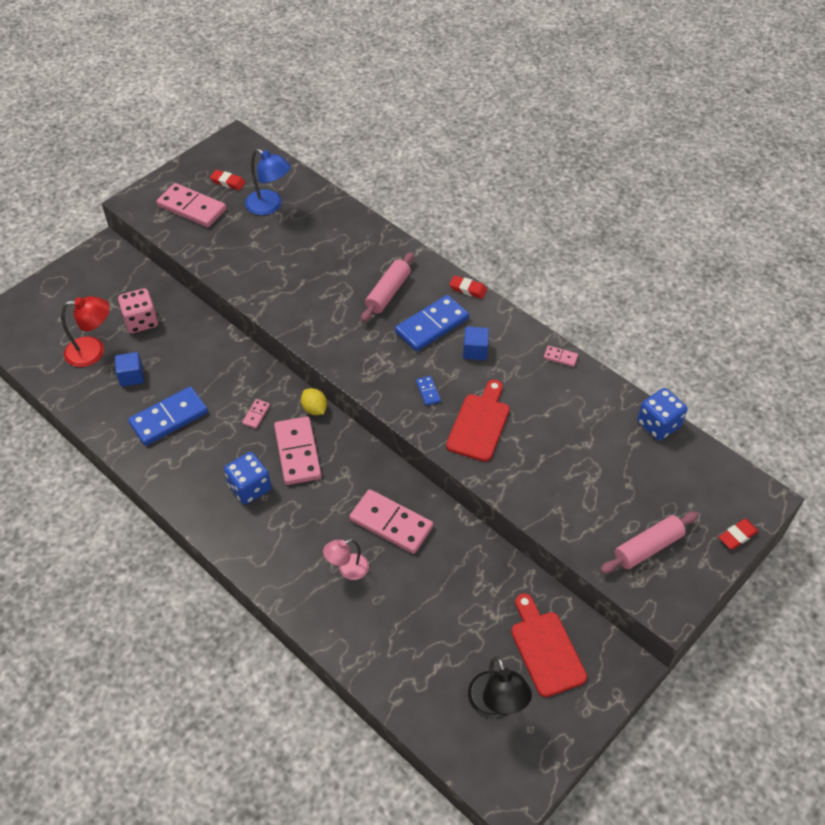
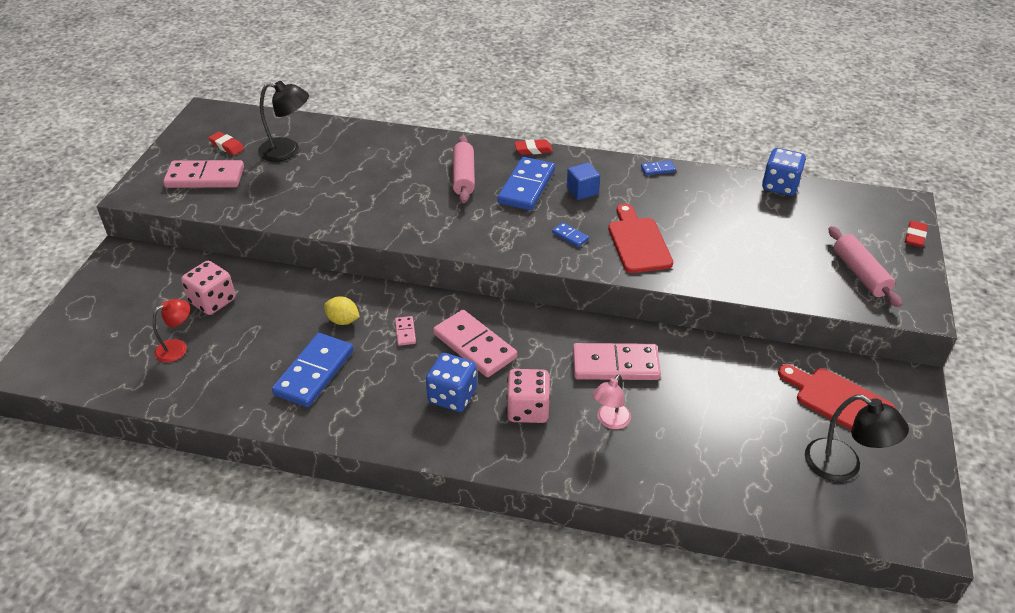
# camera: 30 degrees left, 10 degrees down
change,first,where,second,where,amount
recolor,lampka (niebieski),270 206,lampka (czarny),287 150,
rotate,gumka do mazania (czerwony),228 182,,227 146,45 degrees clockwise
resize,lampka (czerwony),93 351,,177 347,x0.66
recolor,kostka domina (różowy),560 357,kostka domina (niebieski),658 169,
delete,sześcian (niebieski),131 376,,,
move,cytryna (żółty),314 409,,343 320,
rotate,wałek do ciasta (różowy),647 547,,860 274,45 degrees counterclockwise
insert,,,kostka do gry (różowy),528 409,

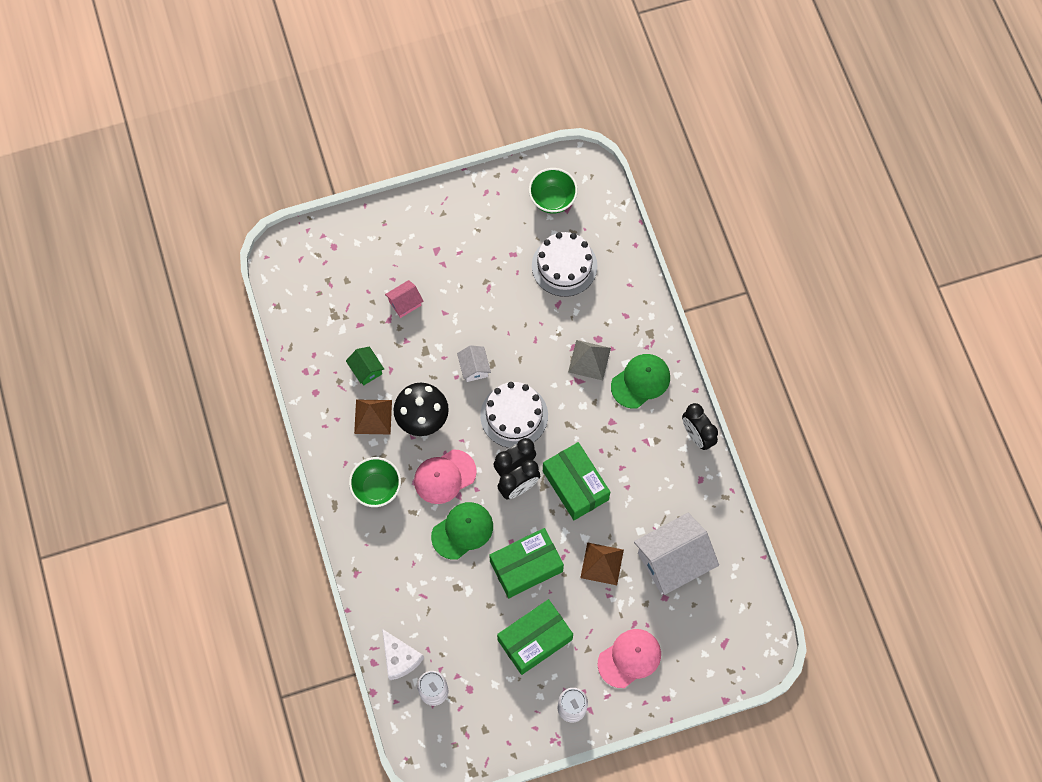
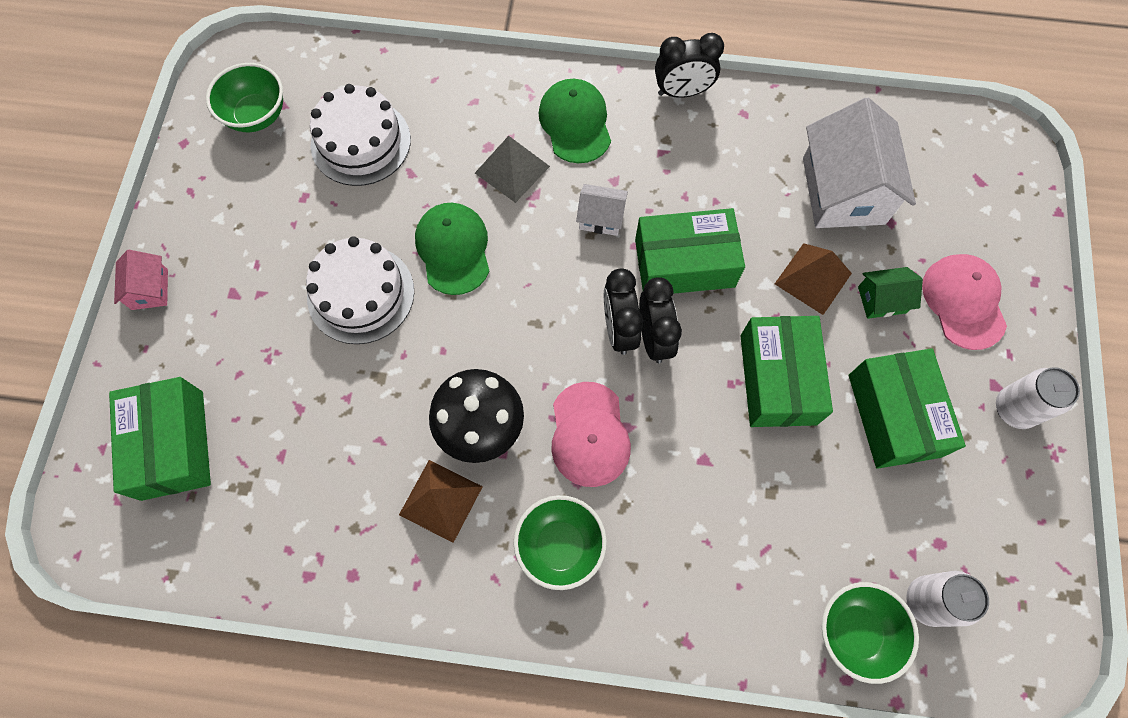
# camera: 65 degrees left, 0 degrees up
change,first,where,second,where,amount
move,domek (różowy),405 303,,150 289,
move,domek (biały),474 368,,601 217,
move,domek (zielony),366 370,,881 300,
move,tort (biały),514 415,,361 294,
move,czapka (zielony),462 531,,453 249,
replace,ser (biały),400 658,miska (zielony),855 632,
insert,,,pudełko (zielony),172 445,

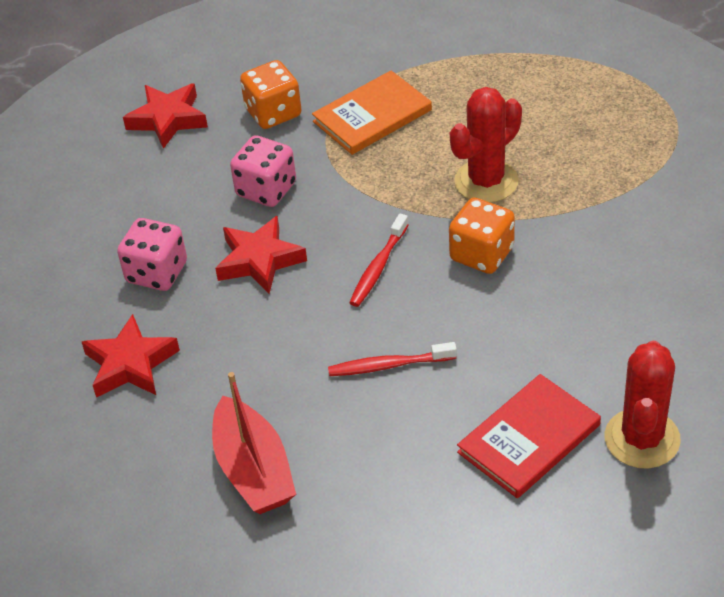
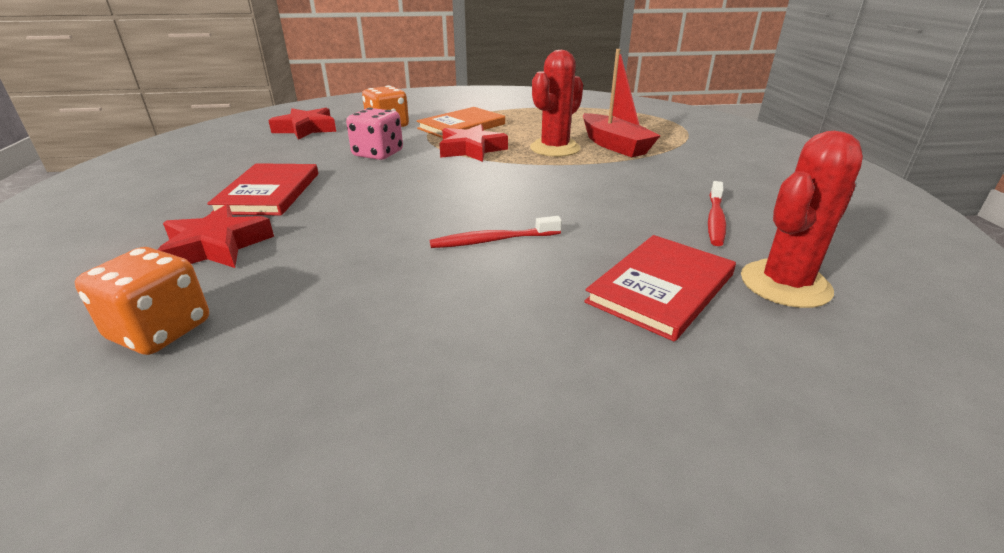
# camera: 10 degrees left, 15 degrees down
change,first,where,second,where,amount
move,kostka do gry (pomarańczowy),481 254,,160 330,
move,szczoteczka do zębów (czerwony),378 267,,715 220,
move,gwiazda (czerwony),259 260,,471 149,
replace,kostka do gry (różowy),157 272,książka (czerwony),269 193,
rotate,kaktus (czerwony),642 439,,785 284,45 degrees clockwise
move,łódka (czerwony),253 470,,614 145,

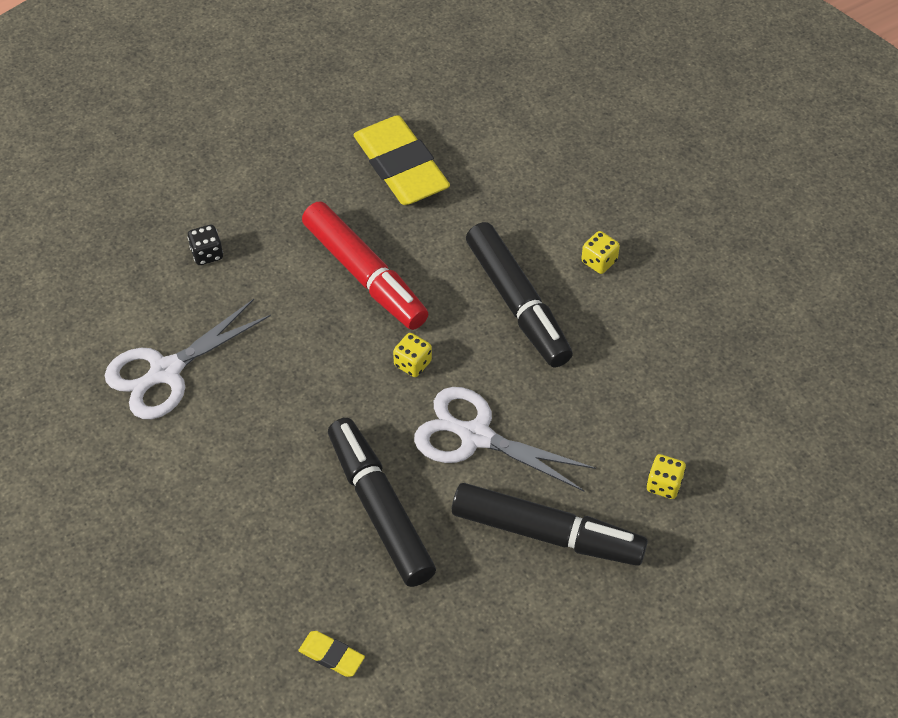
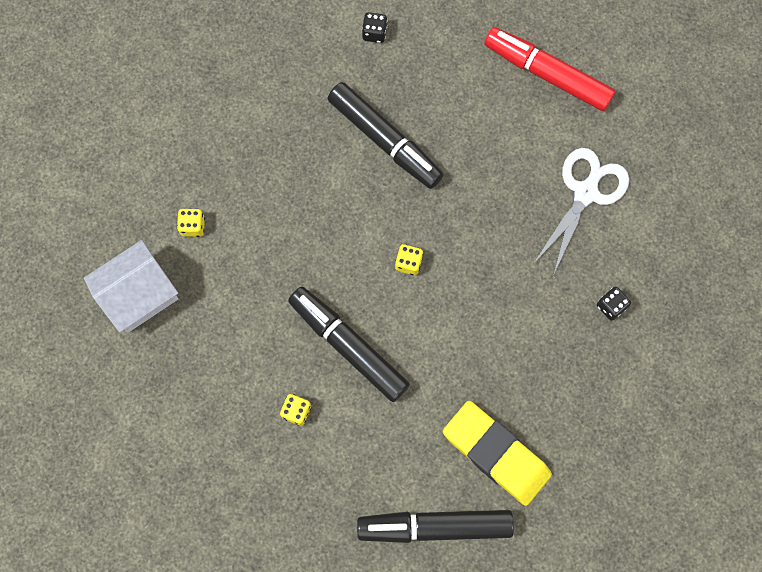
# camera: 160 degrees right, 20 degrees up
change,first,where,second,where,amount
move,flamaster (czerwony),365 275,,547 74,
delete,nożyczki (biały),474 436,,,
move,flamaster (czarny),547 533,,434 526,
replace,gumka do mazania (żółty),331 656,kostka do gry (czarny),374 33,
insert,,,domek (biały),139 294,

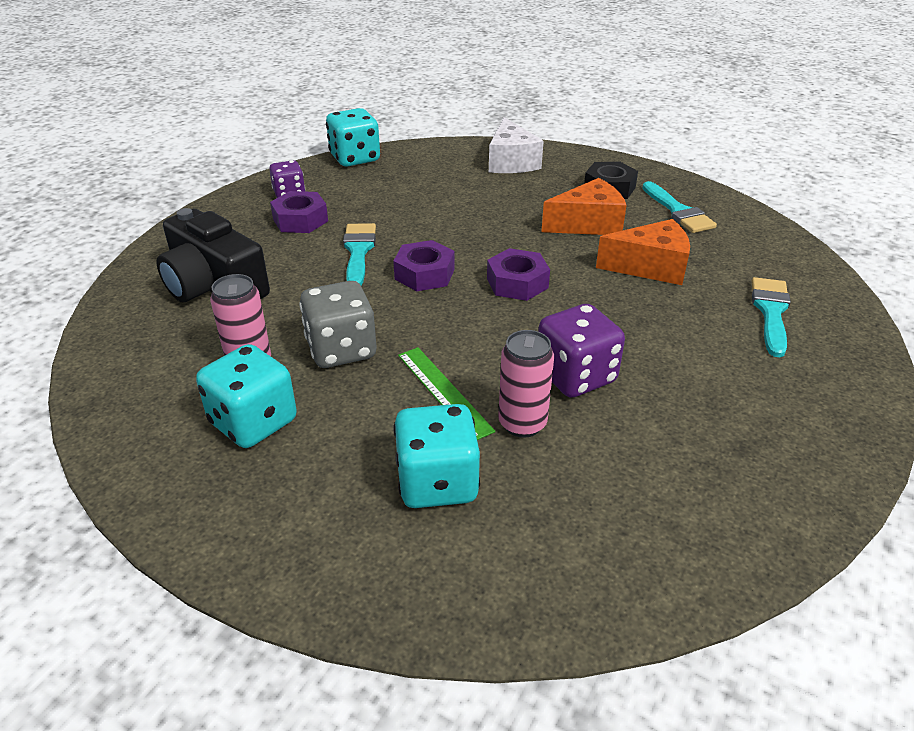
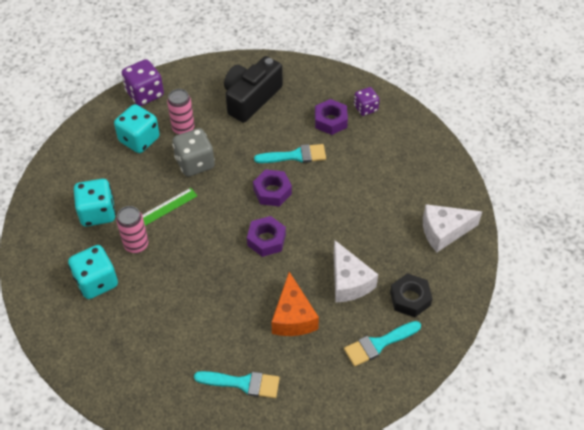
# camera: 85 degrees right, 15 degrees up
change,first,where,second,where,amount
move,kostka do gry (turkusowy),355 158,,96 282,
recolor,ser (pomarańczowy),588 224,ser (biały),349 282,
move,kostka do gry (fioletowy),575 376,,145 94,

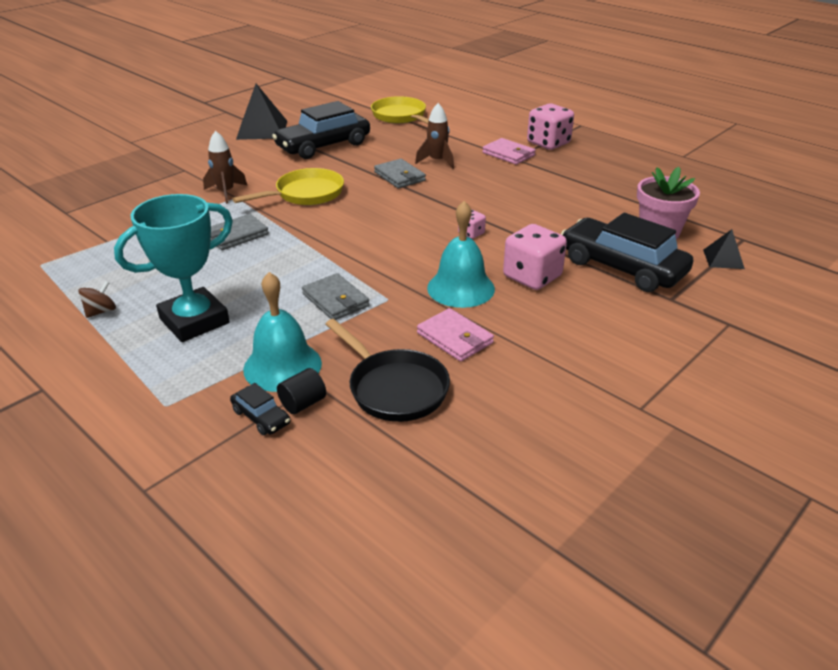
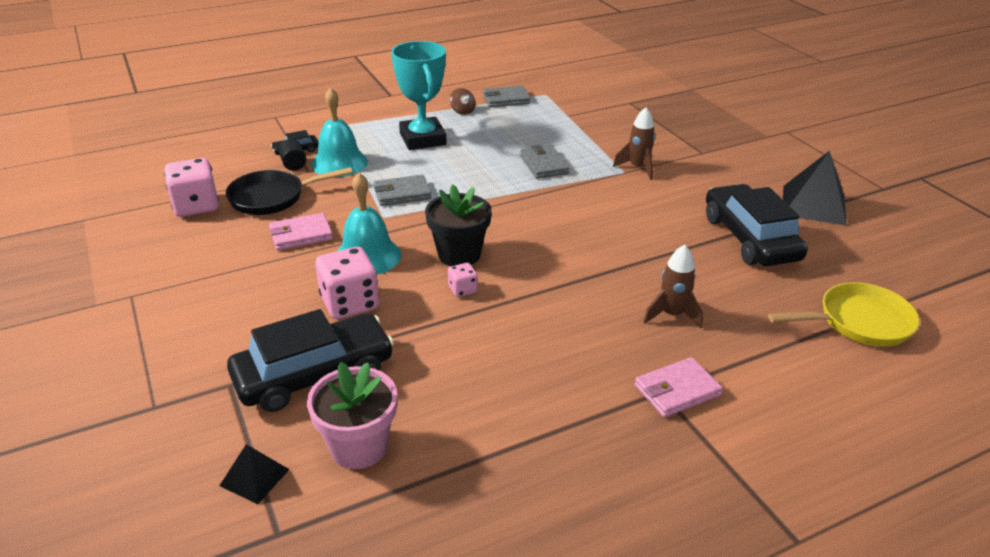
# camera: 110 degrees right, 0 degrees up
change,first,where,second,where,amount
move,kostka do gry (różowy),548 143,,196 206,
move,portfel (szary),399 176,,506 99,
delete,patelnia (żółty),305 194,,,
insert,,,doniczka (czarny),459 254,

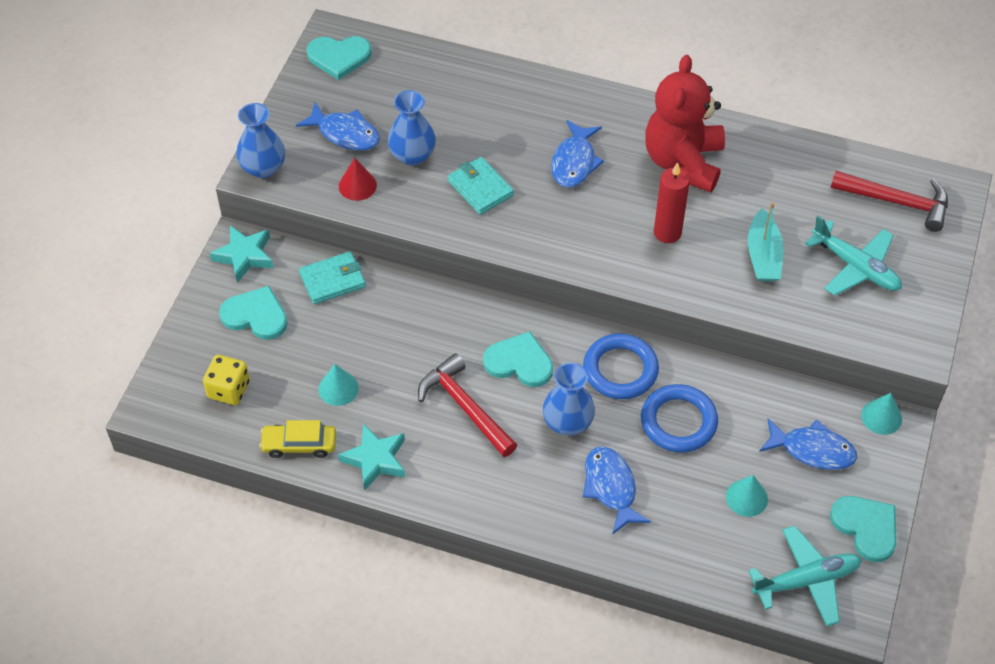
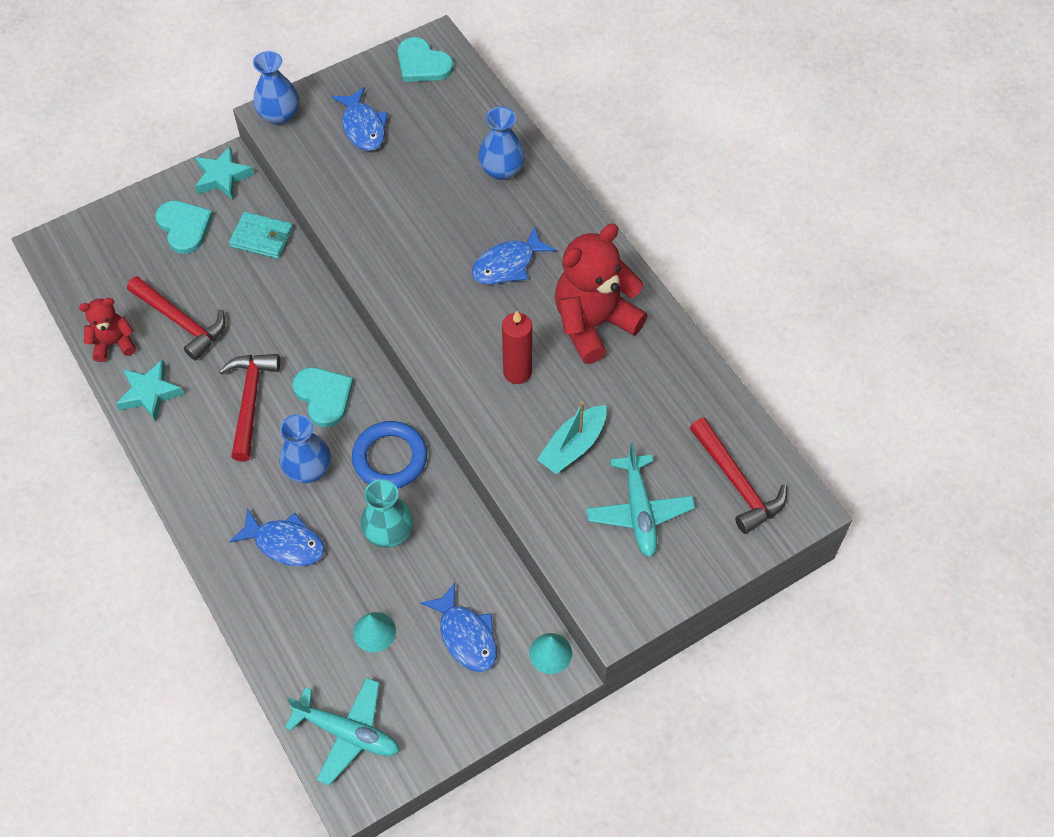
# camera: 40 degrees right, 5 degrees up
change,first,where,second,where,amount
move,wazon (niebieski),412 155,,502 170,
delete,portfel (turkusowy),480 188,,,
delete,stożek (czerwony),357 185,,,
delete,kostka do gry (żółty),229 389,,,
replace,stożek (turkusowy),338 388,młotek (czerwony),181 322,
replace,pierścień (niebieski),678 422,wazon (turkusowy),389 532,
replace,samochód (żółty),299 444,miś (czerwony),113 343,
rotate,ryba (niebieski),611 488,,285 543,90 degrees clockwise
delete,serce (turkusowy),866 527,,,

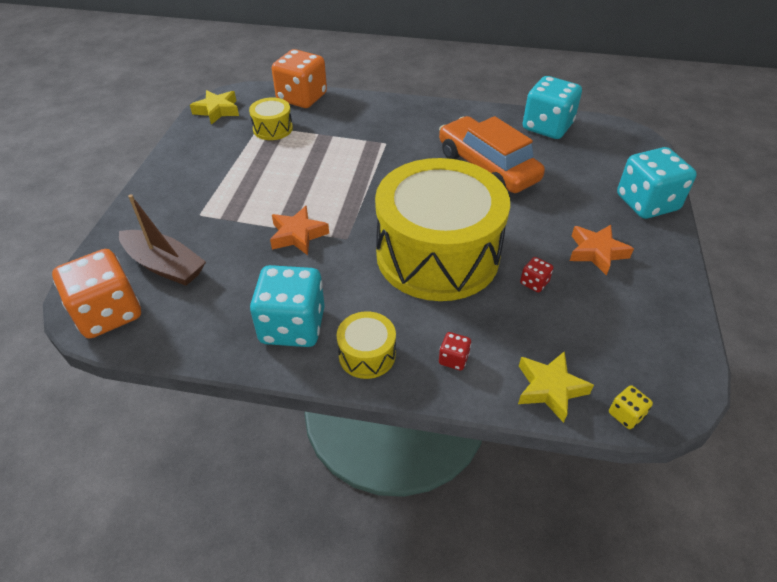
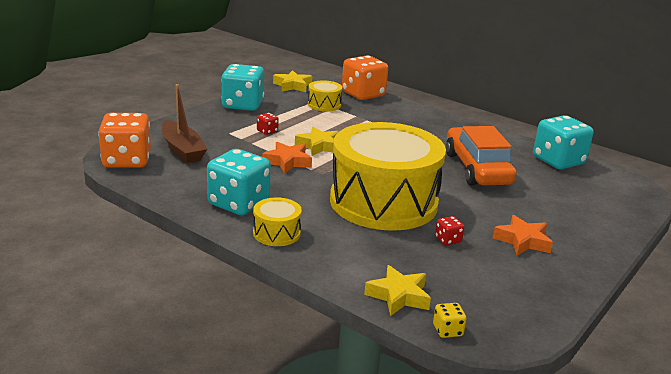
# camera: 25 degrees right, 20 degrees down
change,first,where,second,where,amount
move,kostka do gry (turkusowy),647 203,,243 105,
move,kostka do gry (czerwony),453 359,,267 131,
insert,,,gwiazda (żółty),319 146,

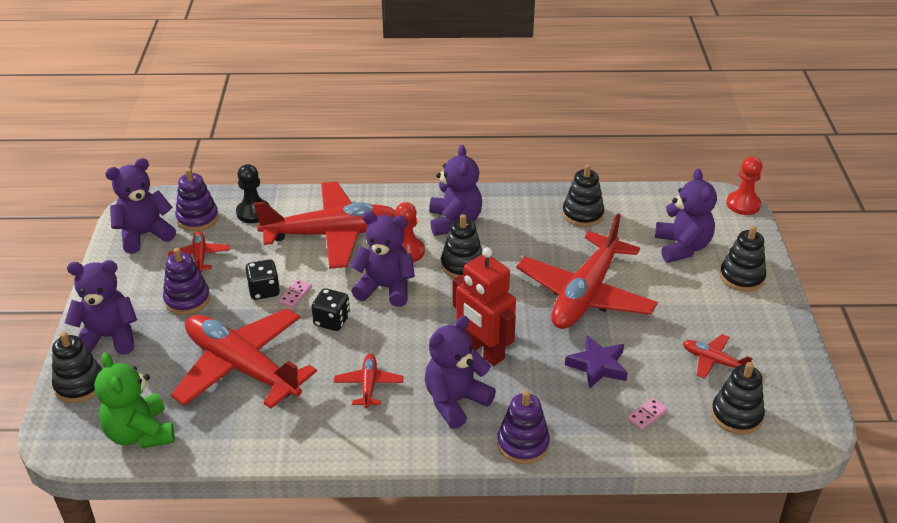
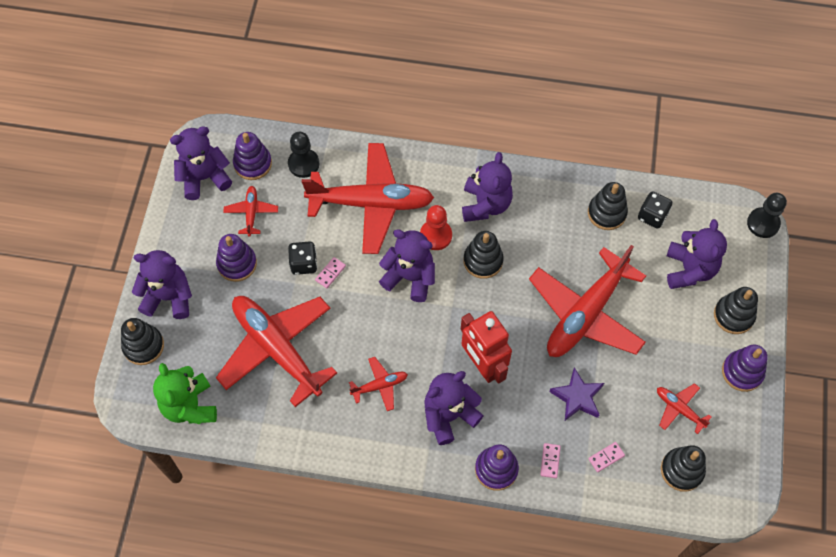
# camera: 10 degrees right, 25 degrees up
change,first,where,second,where,amount
recolor,pionek (czerwony),743 204,pionek (czarny),763 223,
move,kostka do gry (czarny),332 321,,652 216,
rotate,samolot (czerwony),369 385,,380 386,60 degrees clockwise
insert,,,zabawka nakładanka (fioletowy),742 372,
insert,,,kostka domina (różowy),550 461,

